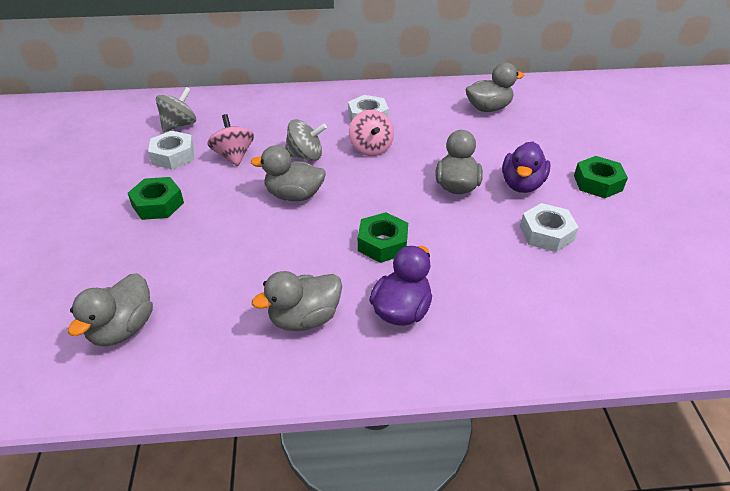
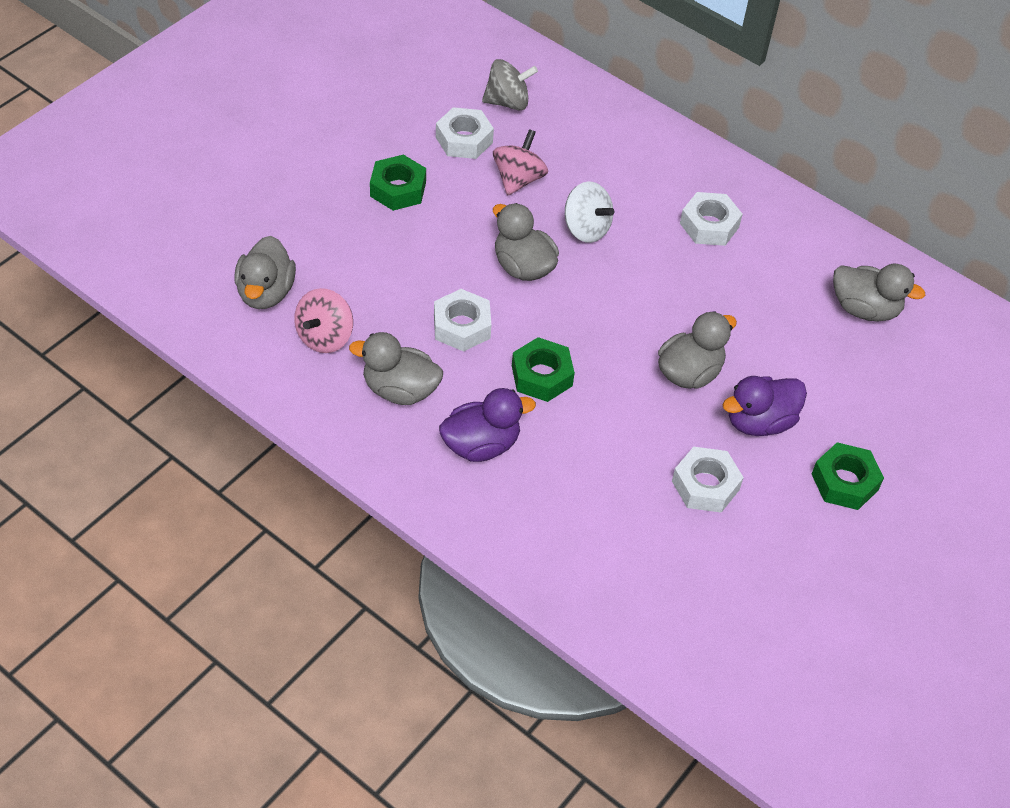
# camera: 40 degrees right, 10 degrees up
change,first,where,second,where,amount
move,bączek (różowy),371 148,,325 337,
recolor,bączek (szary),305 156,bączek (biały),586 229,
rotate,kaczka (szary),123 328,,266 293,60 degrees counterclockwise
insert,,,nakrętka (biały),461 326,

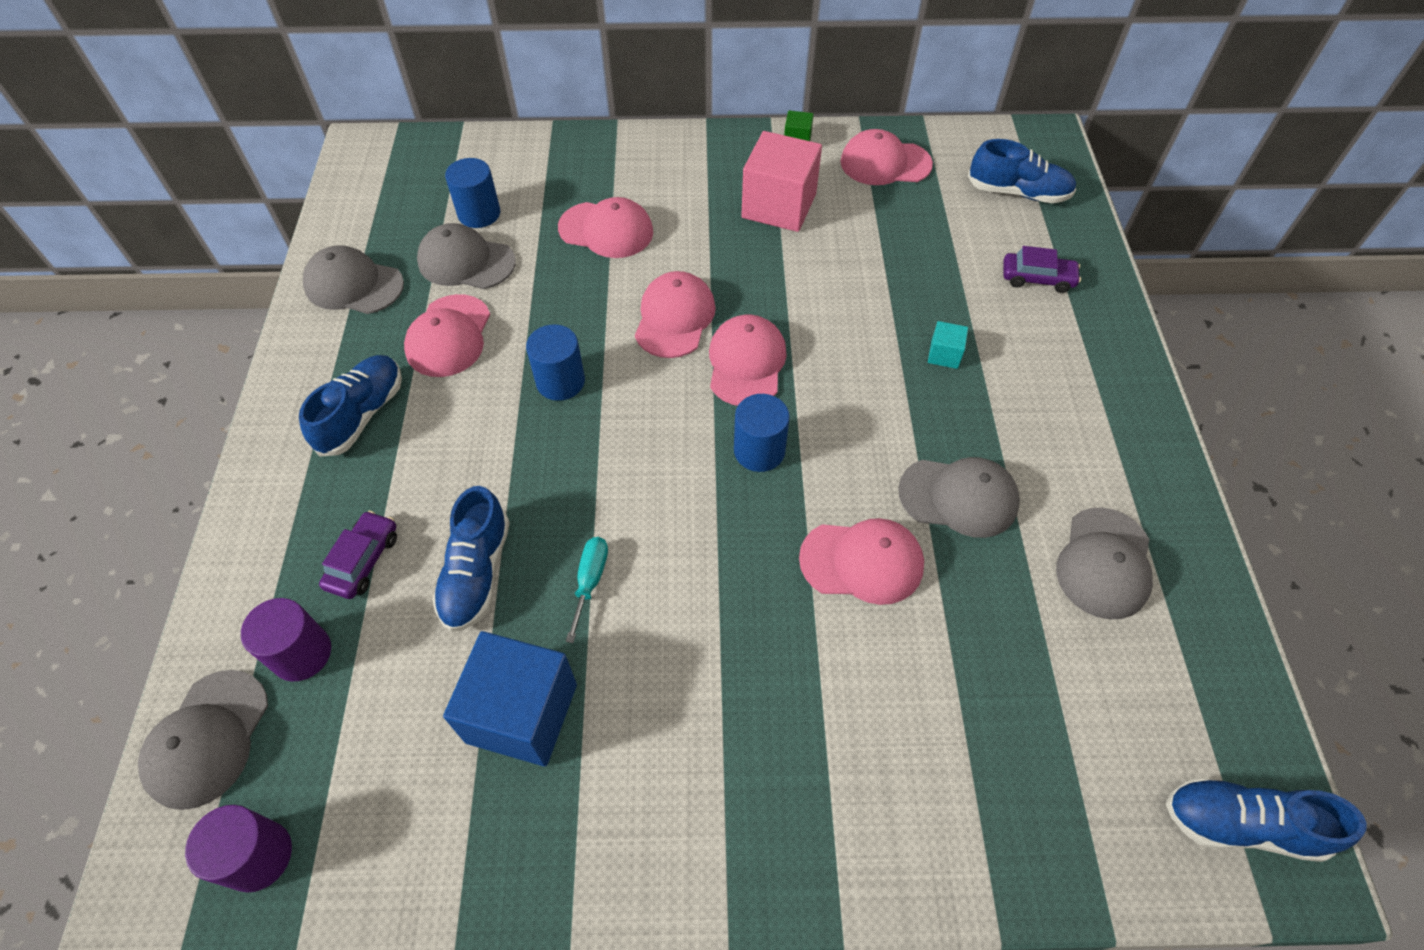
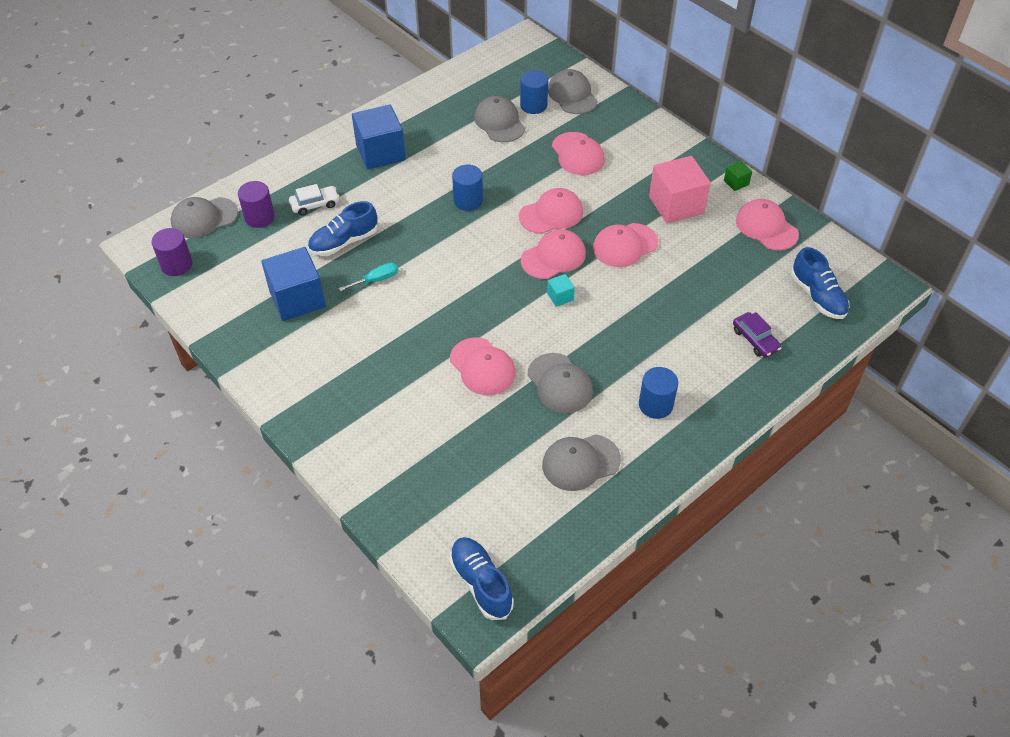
# camera: 50 degrees right, 5 degrees down
change,first,where,second,where,amount
move,czapka (szary),354 285,,572 95,
move,czapka (różowy),449 336,,625 245,
move,sześcian (turkusowy),944 355,,560 297,
replace,but (niebieski),362 415,sześcian (niebieski),380 152,
move,walec (niebieski),759 451,,655 405,
recolor,samochód (fioletowy),363 560,samochód (biały),315 204,

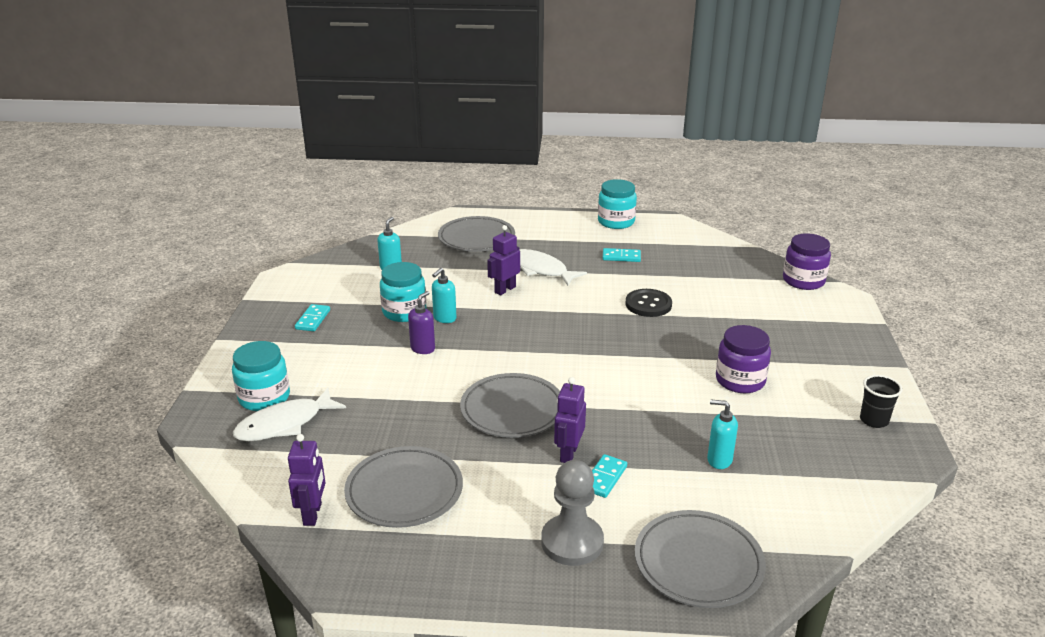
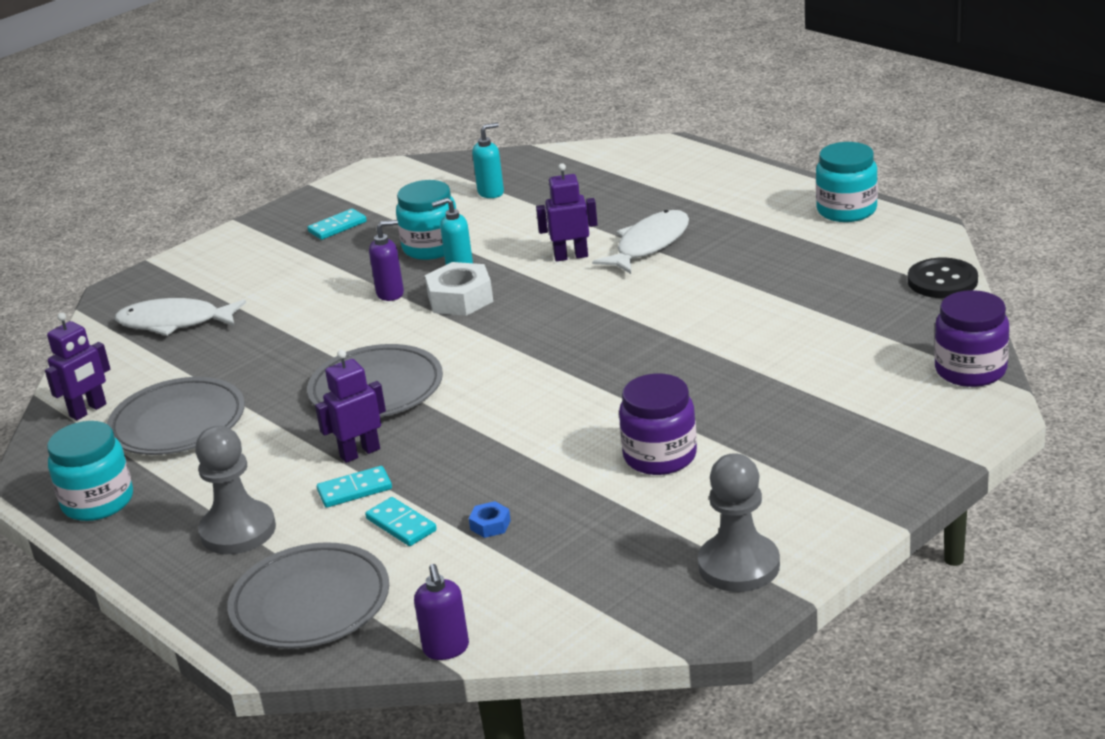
# camera: 45 degrees right, 0 degrees up
change,first,where,second,where,amount
delete,talerz (szary),476 238,,,
move,kostka domina (turkusowy),621 257,,401 524,
rotate,ryba (biały),540 269,,649 245,45 degrees clockwise
move,guzik (czarny),648 304,,942 281,
move,słoik (turkusowy),264 398,,98 502,
replace,szklanka (czarny),874 420,pionek (szary),739 566,
replace,dozownik mydła (turkusowy),719 460,nakrętka (niebieski),490 525,
insert,,,nakrętka (biały),460 299,
insert,,,dozownik mydła (fioletowy),446 649,

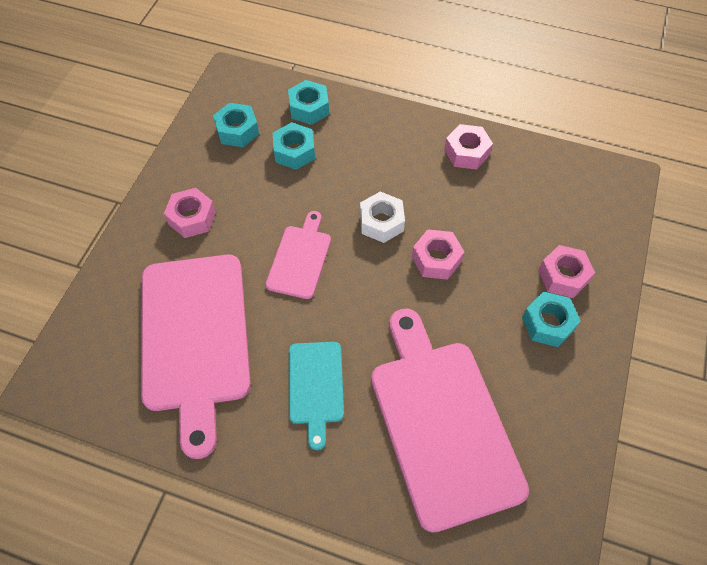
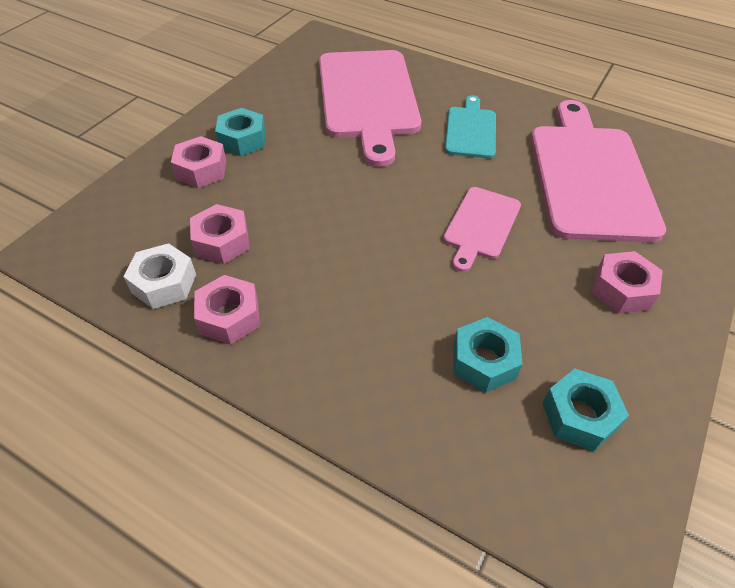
# camera: 170 degrees left, 10 degrees down
change,first,where,second,where,amount
delete,nakrętka (turkusowy),309 108,,,
move,nakrętka (biały),381 222,,164 283,
move,nakrętka (różowy),436 259,,222 241,

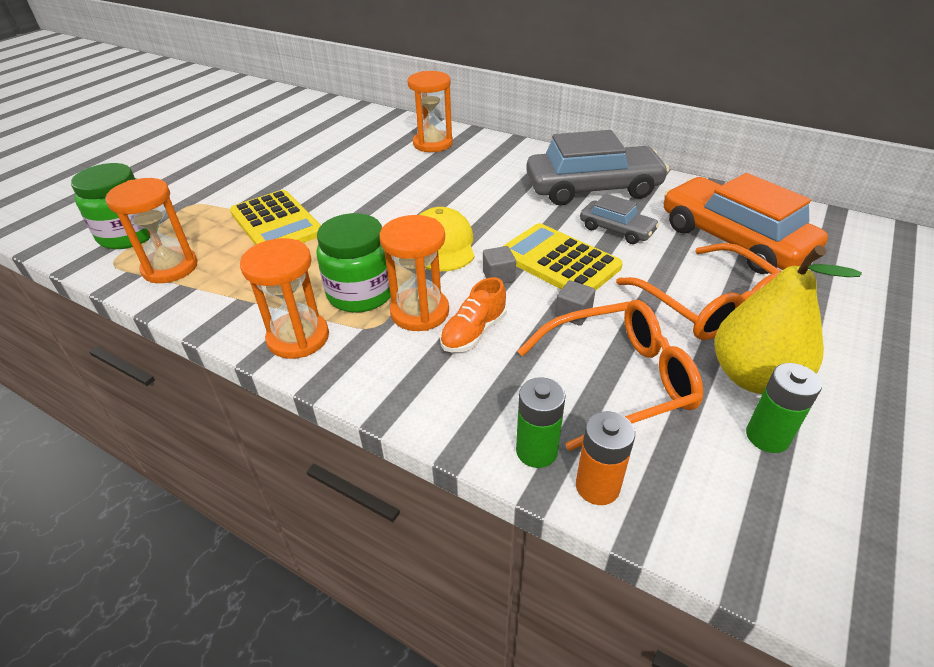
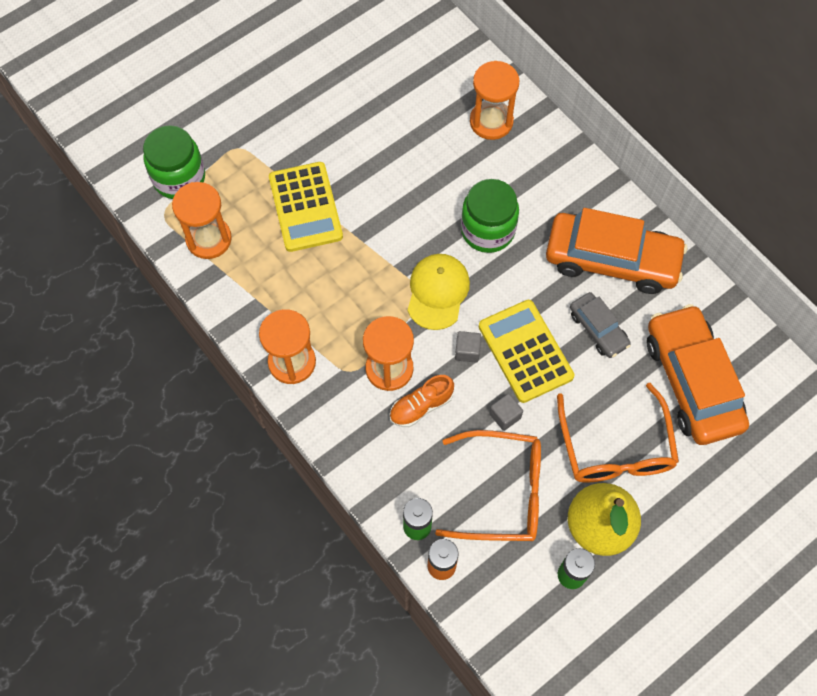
# camera: 20 degrees right, 25 degrees up
change,first,where,second,where,amount
recolor,samochód (szary),593 188,samochód (pomarańczowy),612 260,
move,słoik (zielony),361 293,,487 230,

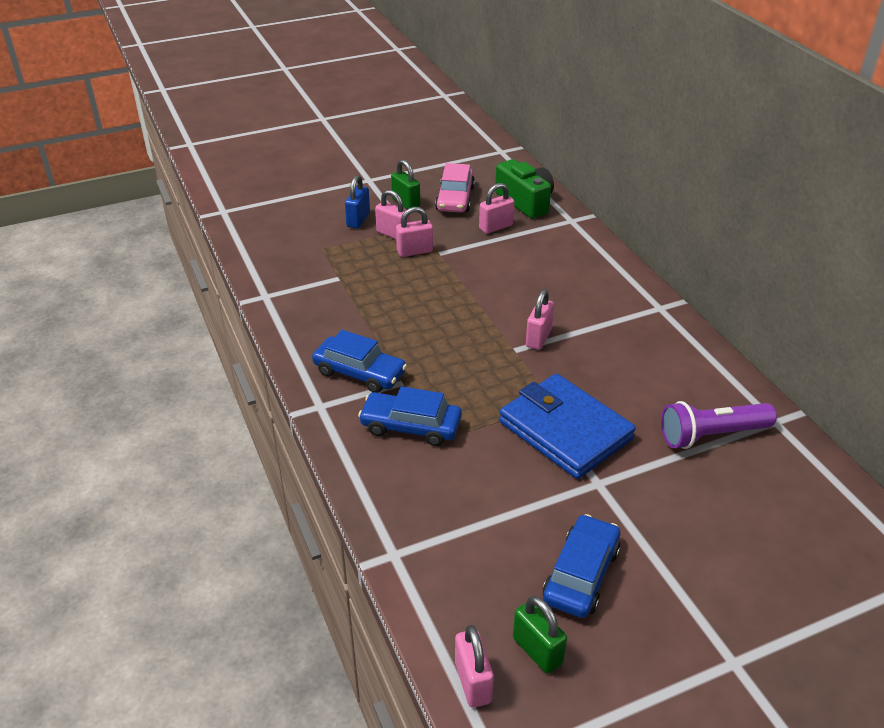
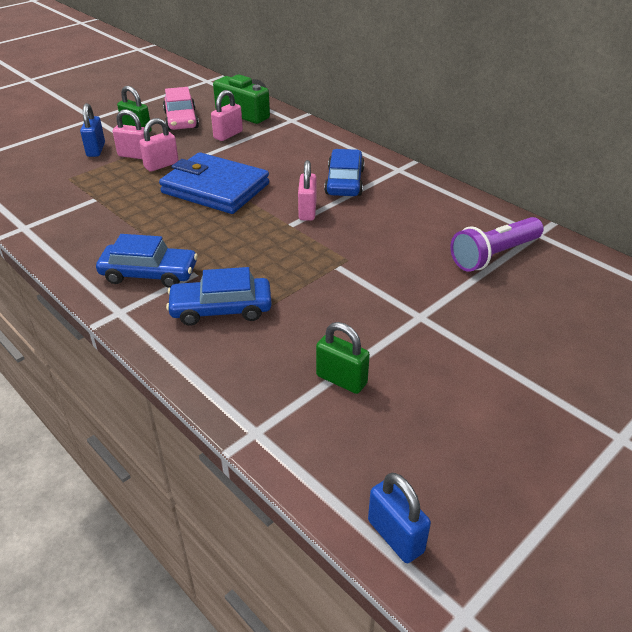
# camera: 20 degrees left, 0 degrees up
change,first,where,second,where,amount
move,portfel (niebieski),565 430,,215 188,
move,samochód (niebieski),581 575,,344 182,
move,kłódka (zielony),537 651,,341 379,
recolor,kłódka (różowy),473 682,kłódka (niebieski),395 536,

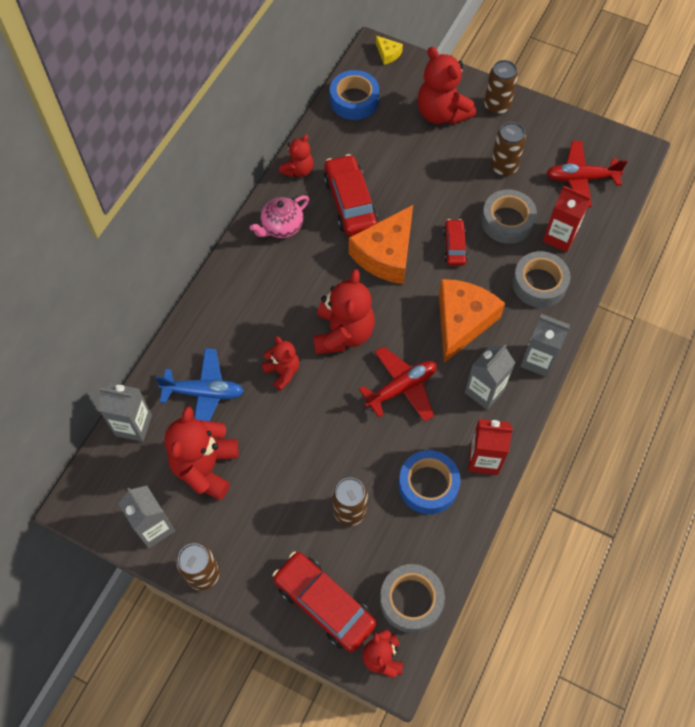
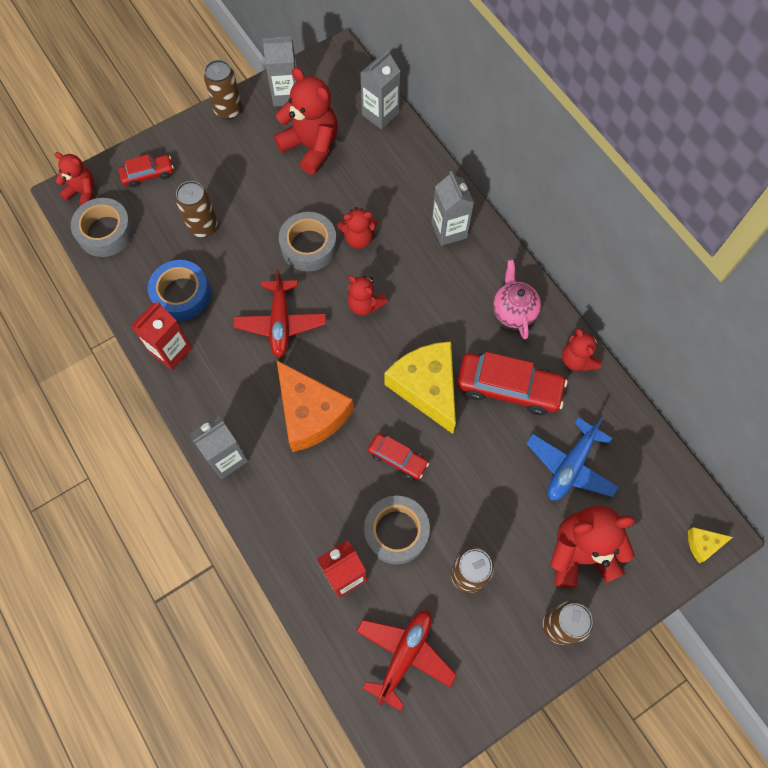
# camera: 120 degrees right, 5 degrees up
change,first,where,second,where,amount
delete,taśma klejąca (niebieski),354 100,,,
recolor,ser (pomarańczowy),386 255,ser (żółty),426 387,
move,taśma klejąca (szary),539 284,,309 246,
resize,miś (czerwony),343 333,,365 304,x0.57
move,karton mleka (szary),484 391,,449 230,
move,samolot (niebieski),204 393,,570 466,
resize,samochód (czerwony),324 604,,148 174,x0.56

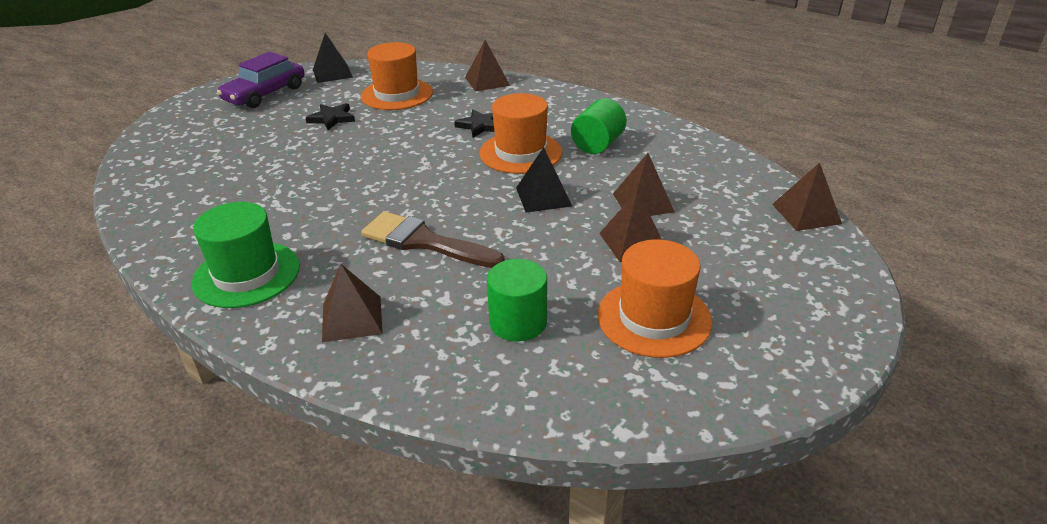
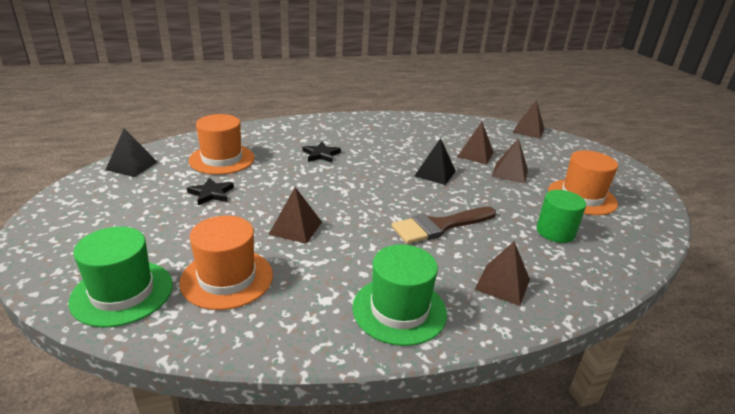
# camera: 55 degrees left, 5 degrees down
change,first,where,second,where,amount
move,piramida (brązowy),487 81,,296 228,
delete,samochód (fioletowy),265 94,,,
move,kapelusz (pomarańczowy),520 153,,227 278,
delete,walec (zielony),597 144,,,
insert,,,kapelusz (zielony),122 293,

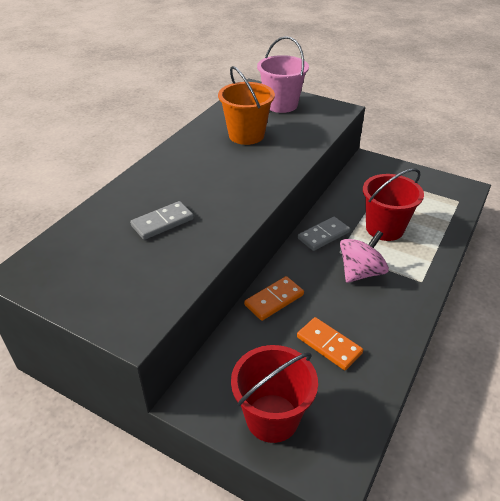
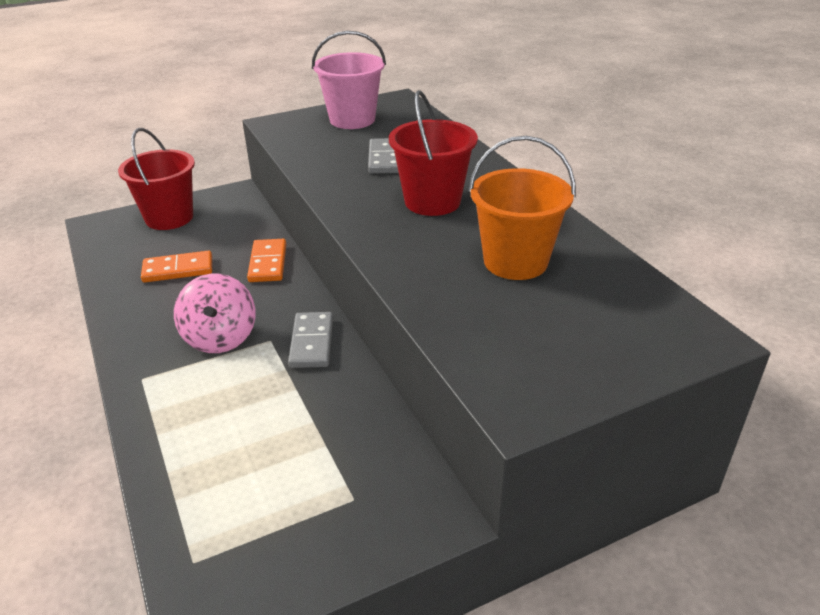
# camera: 125 degrees right, 5 degrees down
change,first,where,second,where,amount
move,wiadro (różowy),281 105,,352 120,
move,wiadro (czerwony),384 228,,432 201,

